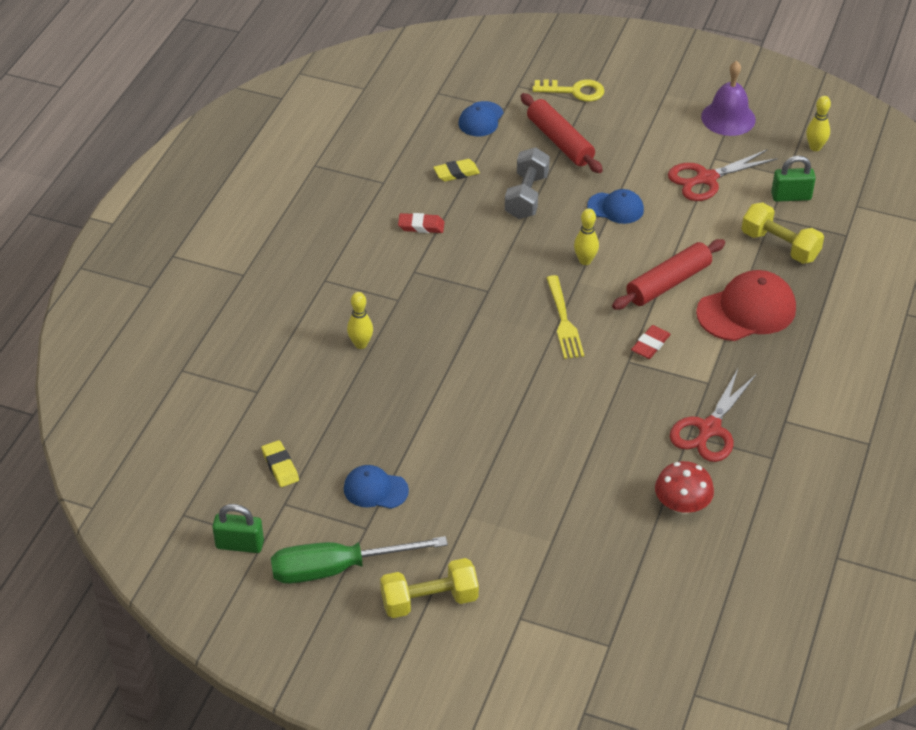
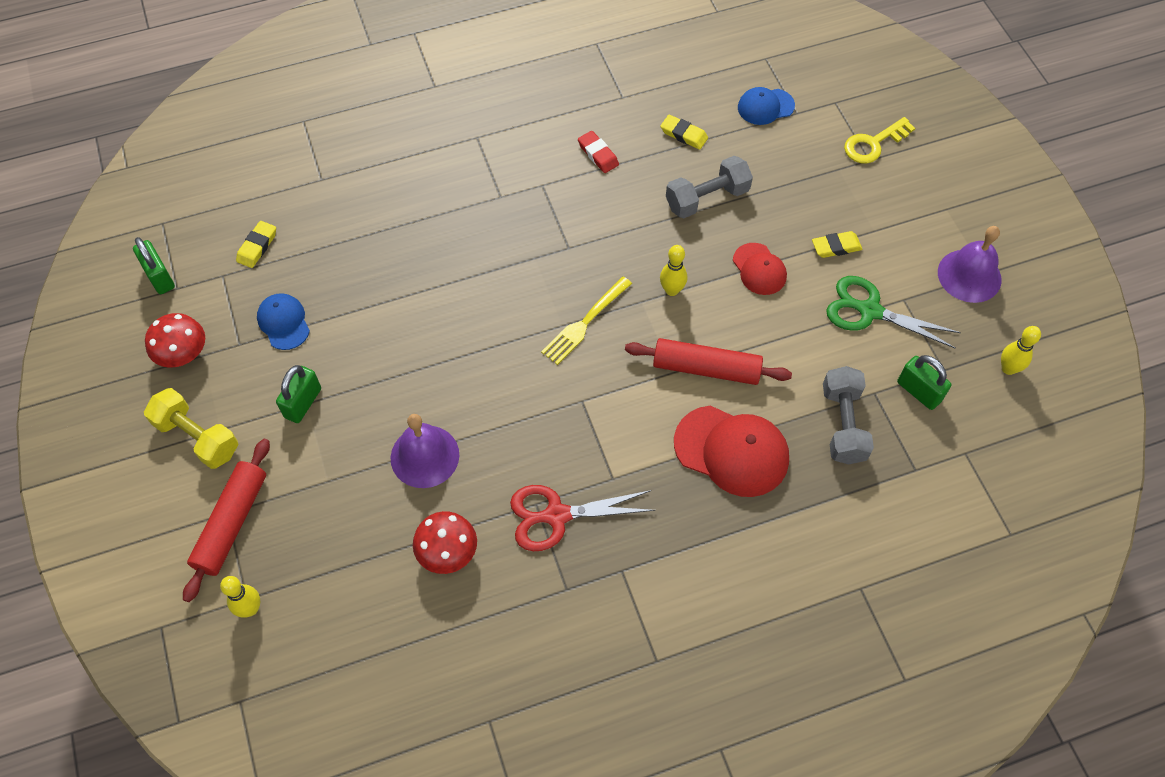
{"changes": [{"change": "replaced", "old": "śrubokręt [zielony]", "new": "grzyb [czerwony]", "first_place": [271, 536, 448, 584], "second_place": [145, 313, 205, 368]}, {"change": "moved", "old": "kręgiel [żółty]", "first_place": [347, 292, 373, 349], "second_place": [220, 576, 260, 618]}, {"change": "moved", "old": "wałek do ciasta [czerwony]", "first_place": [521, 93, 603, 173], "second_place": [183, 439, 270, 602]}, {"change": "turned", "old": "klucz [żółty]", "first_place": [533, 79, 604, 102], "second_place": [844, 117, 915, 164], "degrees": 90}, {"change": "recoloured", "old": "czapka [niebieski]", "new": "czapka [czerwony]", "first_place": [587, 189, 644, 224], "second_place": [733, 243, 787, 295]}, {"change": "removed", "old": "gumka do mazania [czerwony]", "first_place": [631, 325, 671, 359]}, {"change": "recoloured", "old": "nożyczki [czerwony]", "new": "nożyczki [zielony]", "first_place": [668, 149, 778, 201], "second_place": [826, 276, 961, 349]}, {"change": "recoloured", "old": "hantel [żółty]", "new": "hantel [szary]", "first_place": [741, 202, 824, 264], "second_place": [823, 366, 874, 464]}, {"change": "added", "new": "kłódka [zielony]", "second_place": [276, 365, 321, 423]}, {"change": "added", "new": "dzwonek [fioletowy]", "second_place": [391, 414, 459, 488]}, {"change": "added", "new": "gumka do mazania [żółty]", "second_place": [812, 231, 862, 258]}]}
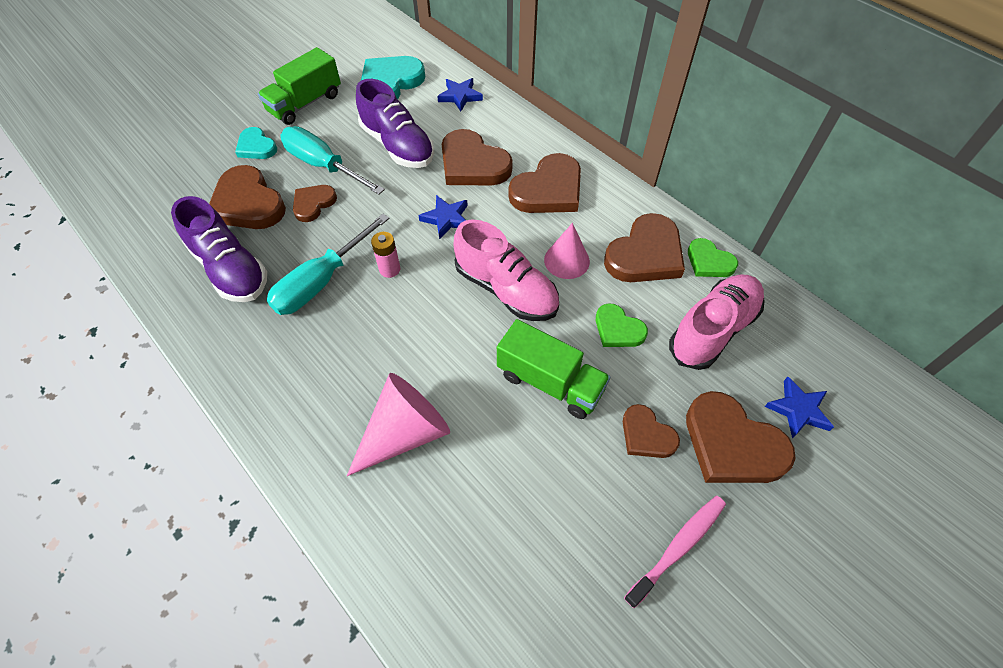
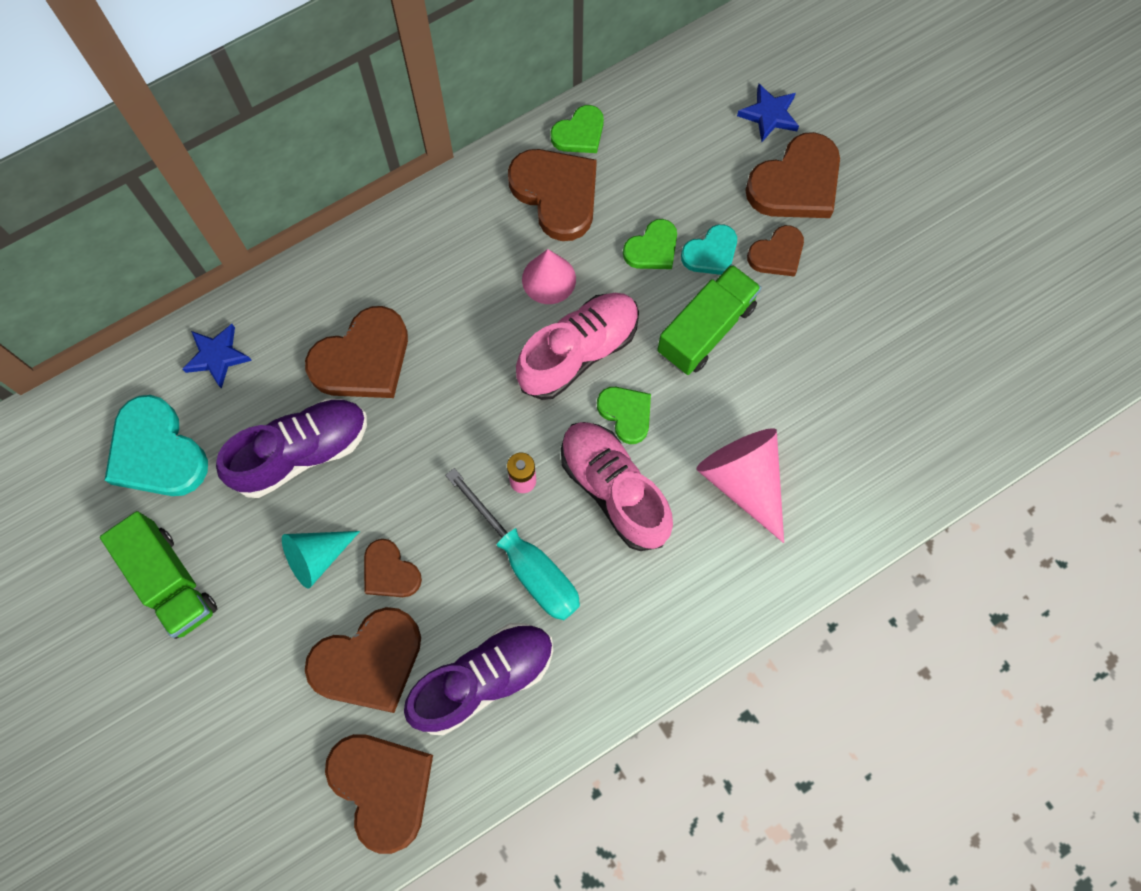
{"changes": [{"change": "moved", "old": "serce [turkusowy]", "first_place": [235, 127, 277, 159], "second_place": [681, 224, 737, 275]}, {"change": "replaced", "old": "śrubokręt [turkusowy]", "new": "stożek [turkusowy]", "first_place": [280, 126, 385, 195], "second_place": [282, 531, 360, 589]}, {"change": "removed", "old": "gwiazda [niebieski]", "first_place": [418, 195, 468, 240]}, {"change": "moved", "old": "serce [brązowy]", "first_place": [508, 153, 581, 213], "second_place": [325, 734, 433, 854]}, {"change": "removed", "old": "szczoteczka do zębów [różowy]", "first_place": [624, 496, 726, 608]}, {"change": "moved", "old": "but [różowy]", "first_place": [669, 275, 765, 370], "second_place": [561, 422, 673, 551]}, {"change": "added", "new": "serce [zielony]", "second_place": [597, 387, 651, 444]}]}
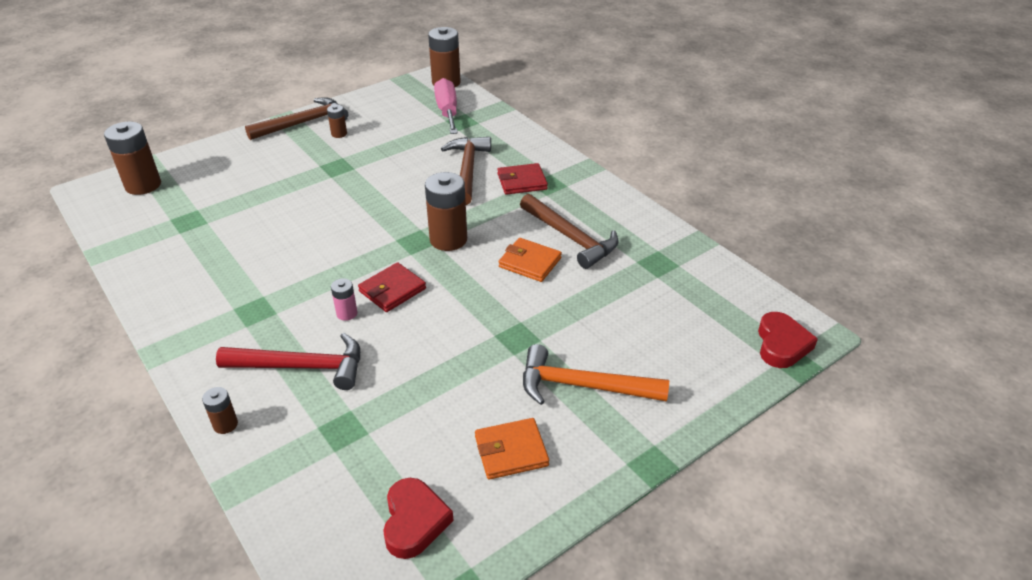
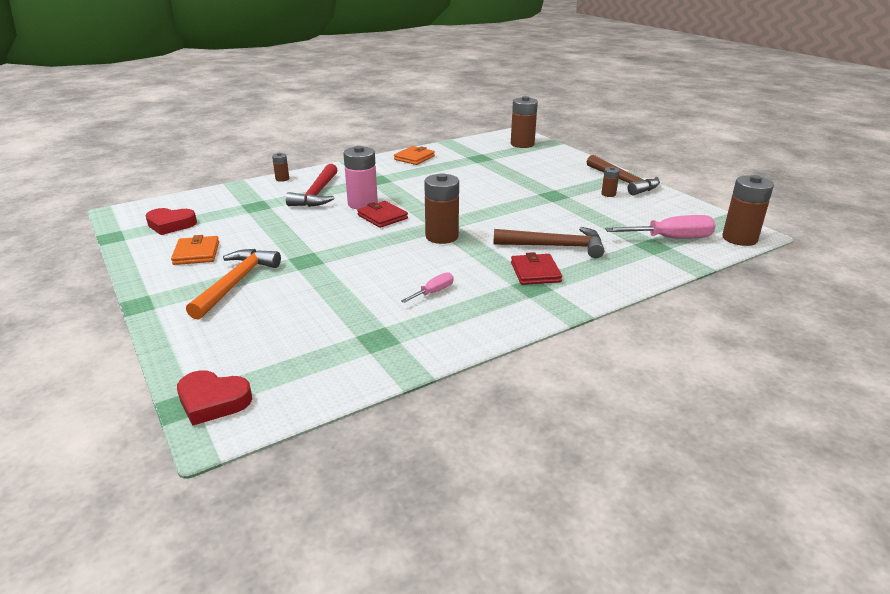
{"changes": [{"change": "resized", "old": "bateria [różowy]", "first_place": [331, 278, 357, 321], "second_place": [343, 146, 378, 209], "factor": 2.0}, {"change": "moved", "old": "portfel [pomarańczowy]", "first_place": [499, 238, 562, 282], "second_place": [394, 146, 435, 165]}, {"change": "replaced", "old": "młotek [brązowy]", "new": "śrubokręt [różowy]", "first_place": [520, 194, 619, 269], "second_place": [401, 272, 454, 303]}]}
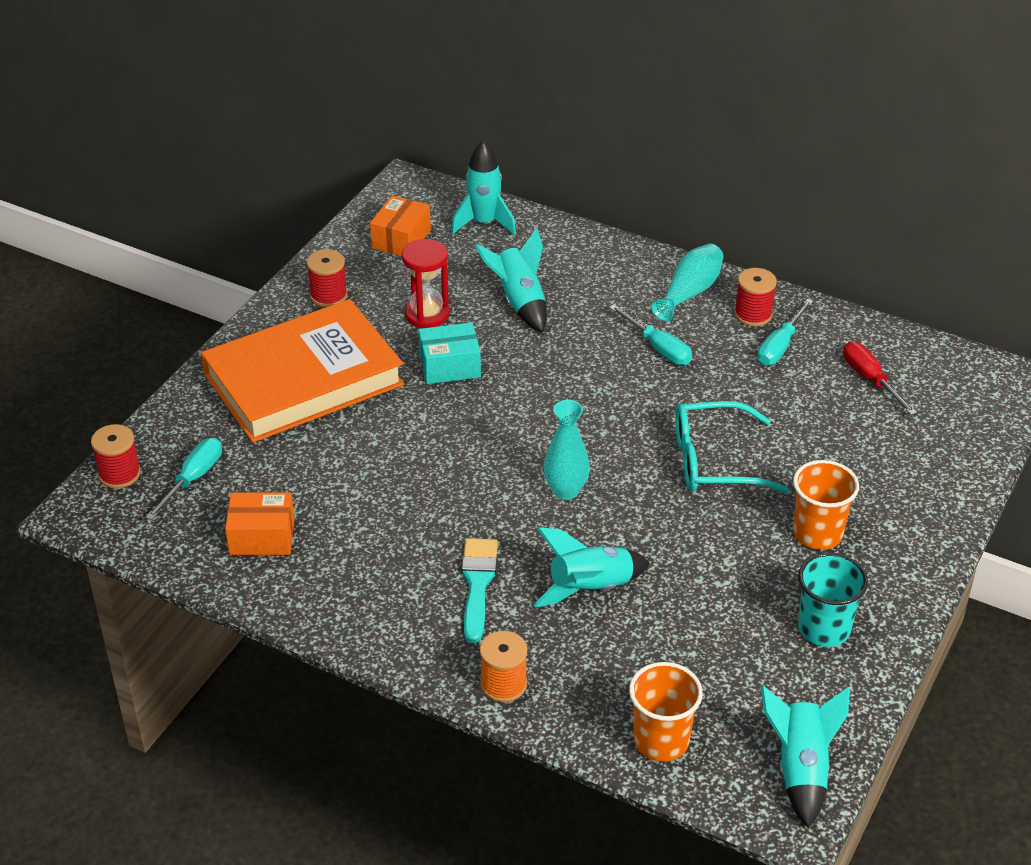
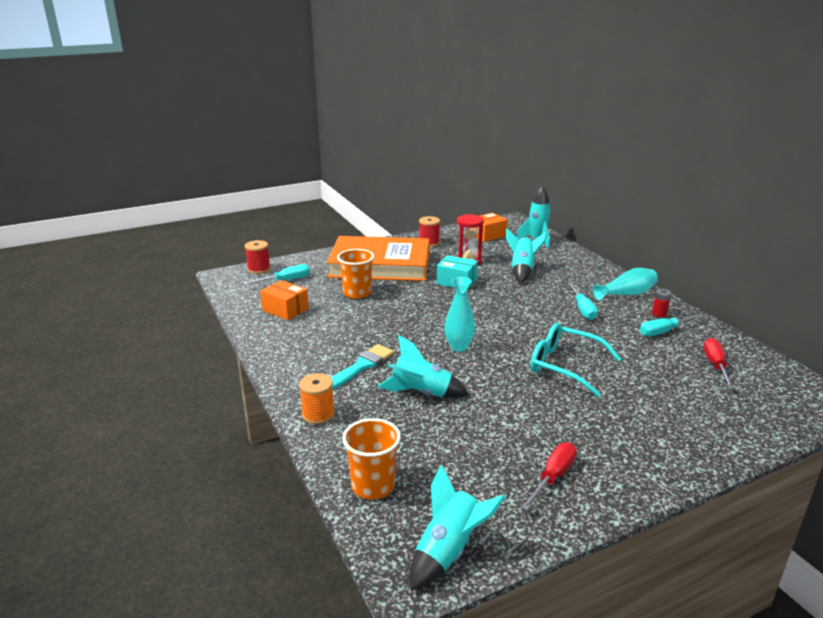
{"changes": [{"change": "replaced", "old": "szpulka [czerwony]", "new": "bateria [czerwony]", "first_place": [734, 268, 777, 326], "second_place": [652, 289, 671, 317]}, {"change": "moved", "old": "szklanka [pomarańczowy]", "first_place": [793, 460, 859, 550], "second_place": [337, 249, 374, 299]}, {"change": "replaced", "old": "szklanka [turkusowy]", "new": "śrubokręt [czerwony]", "first_place": [798, 553, 868, 647], "second_place": [521, 442, 577, 511]}]}
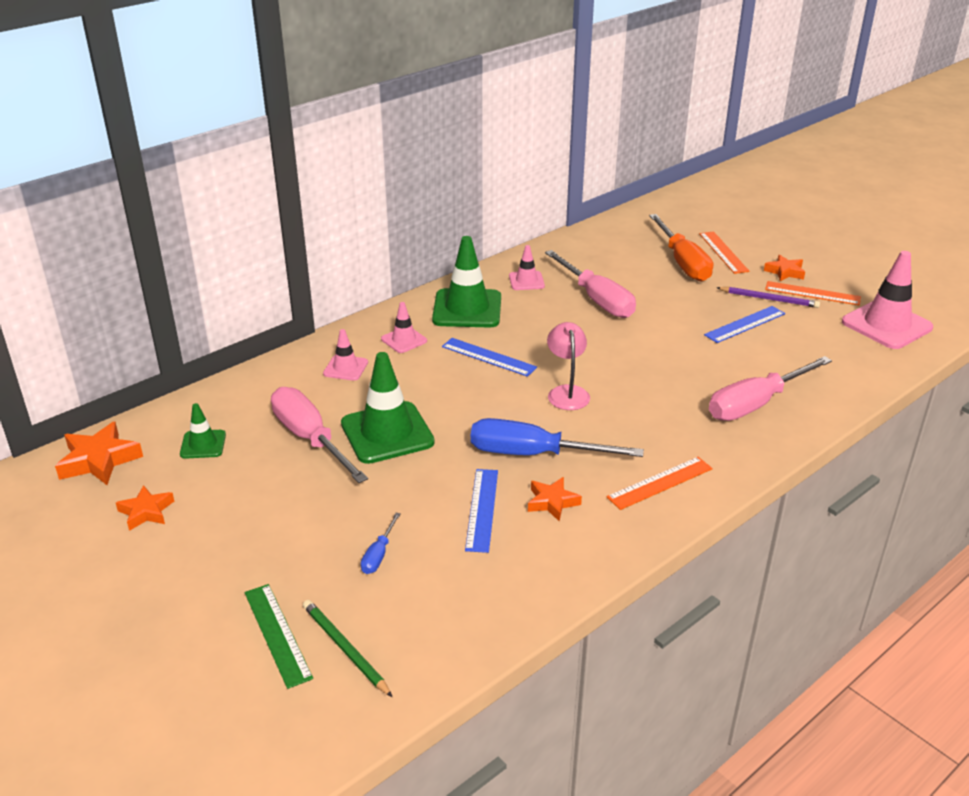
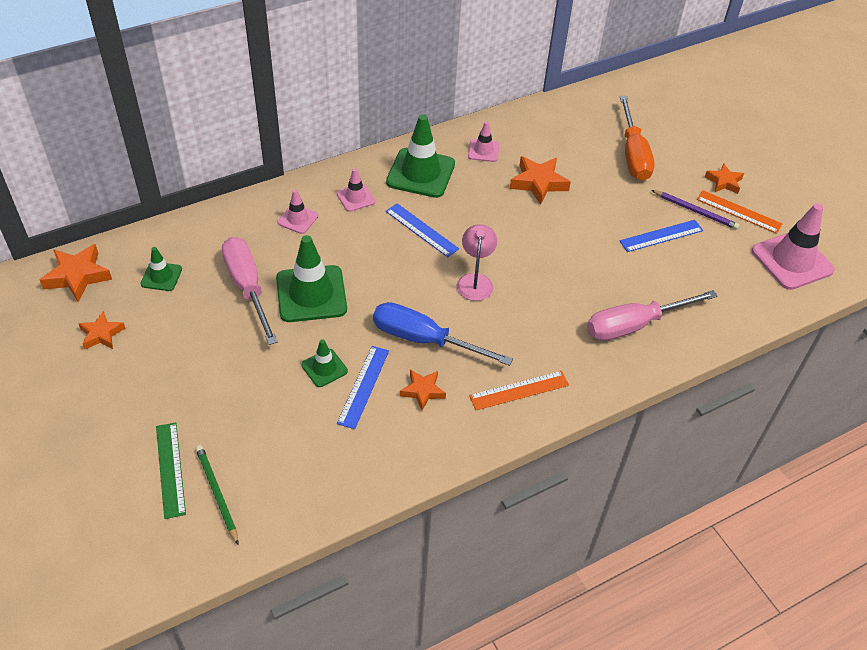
{"changes": [{"change": "removed", "old": "śrubokręt [niebieski]", "first_place": [361, 513, 401, 574]}, {"change": "replaced", "old": "śrubokręt [różowy]", "new": "gwiazda [pomarańczowy]", "first_place": [545, 250, 636, 318], "second_place": [510, 156, 571, 205]}, {"change": "removed", "old": "linijka [pomarańczowy]", "first_place": [699, 232, 750, 274]}, {"change": "added", "new": "pachołek [zielony]", "second_place": [301, 339, 348, 387]}]}
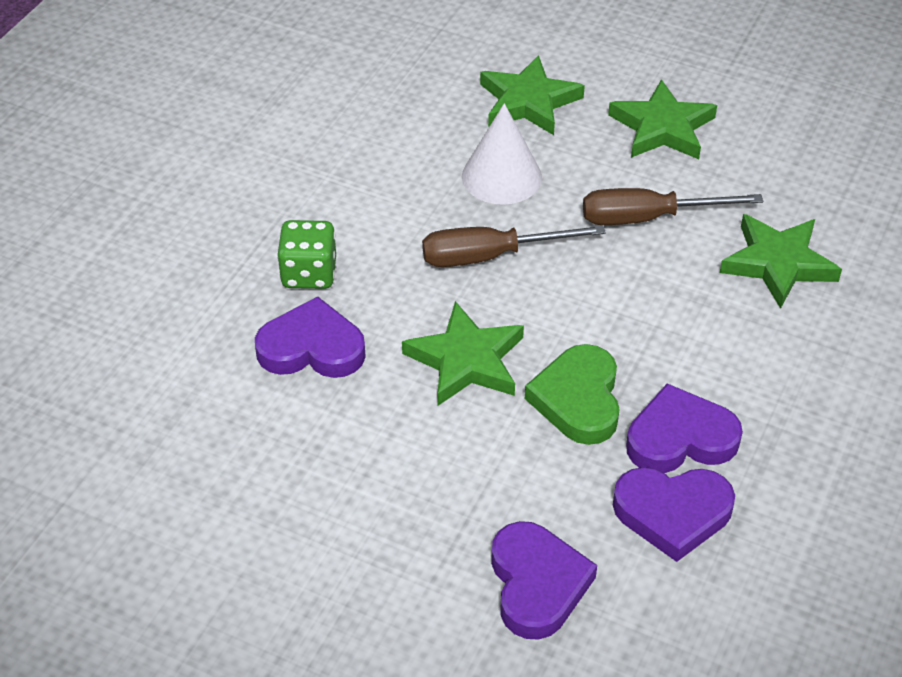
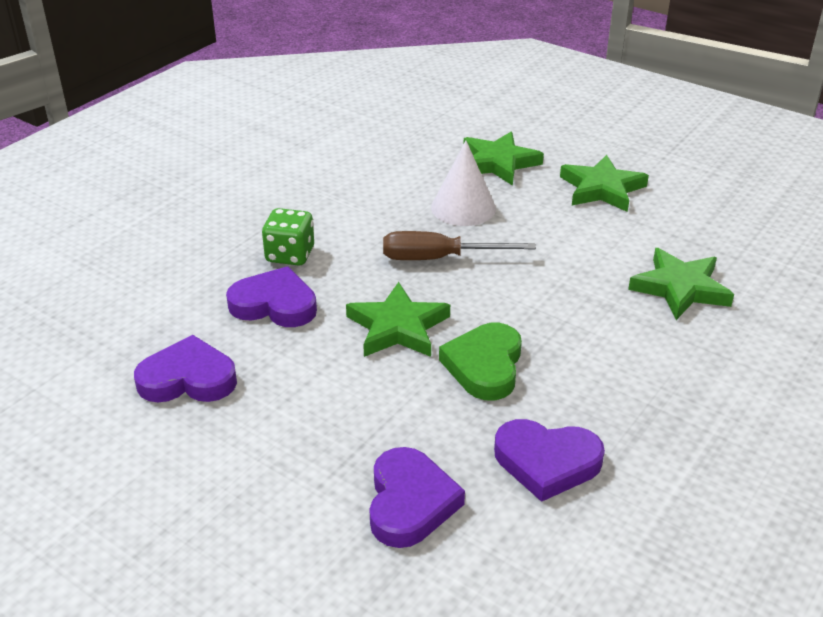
{"changes": [{"change": "removed", "old": "śrubokręt [brązowy]", "first_place": [583, 188, 763, 225]}, {"change": "moved", "old": "serce [fioletowy]", "first_place": [626, 384, 743, 473], "second_place": [134, 335, 237, 402]}]}
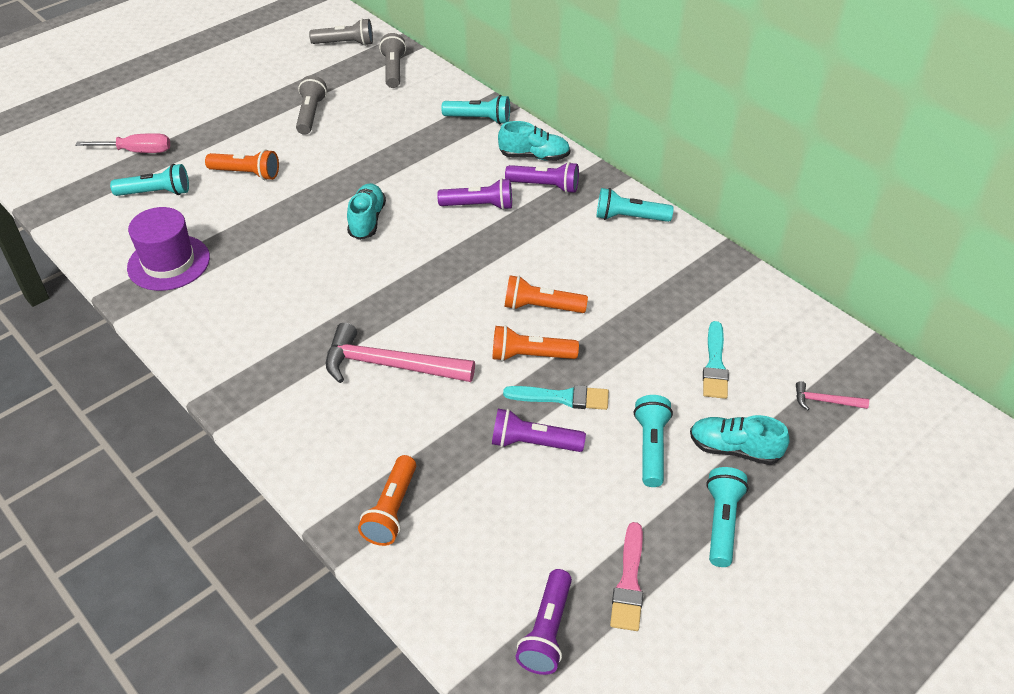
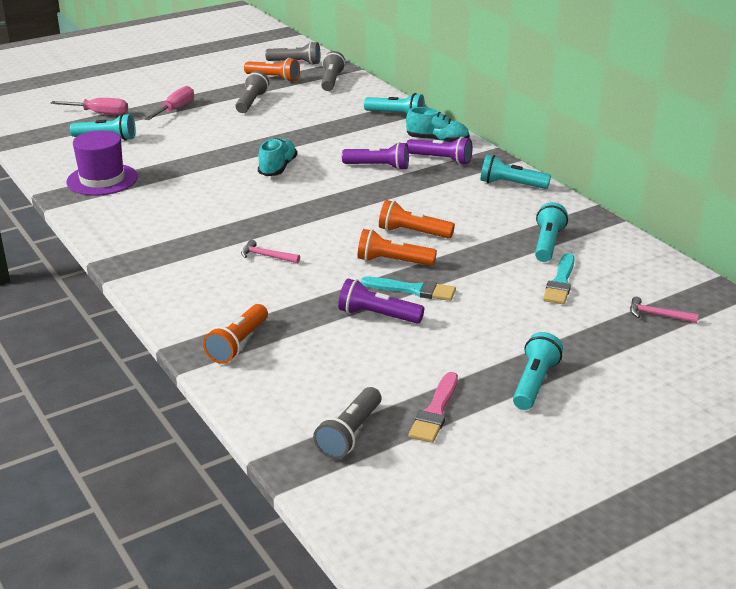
{"changes": [{"change": "moved", "old": "latarka [pomarańczowy]", "first_place": [205, 149, 279, 180], "second_place": [244, 58, 300, 82]}, {"change": "resized", "old": "młotek [różowy]", "first_place": [326, 323, 475, 383], "second_place": [241, 240, 300, 263], "factor": 0.46}, {"change": "recoloured", "old": "latarka [fioletowy]", "new": "latarka [szary]", "first_place": [515, 569, 572, 675], "second_place": [313, 387, 381, 459]}, {"change": "moved", "old": "latarka [turkusowy]", "first_place": [634, 395, 673, 487], "second_place": [535, 202, 568, 262]}, {"change": "removed", "old": "but [turkusowy]", "first_place": [690, 415, 790, 465]}, {"change": "added", "new": "śrubokręt [różowy]", "second_place": [145, 86, 194, 120]}]}
